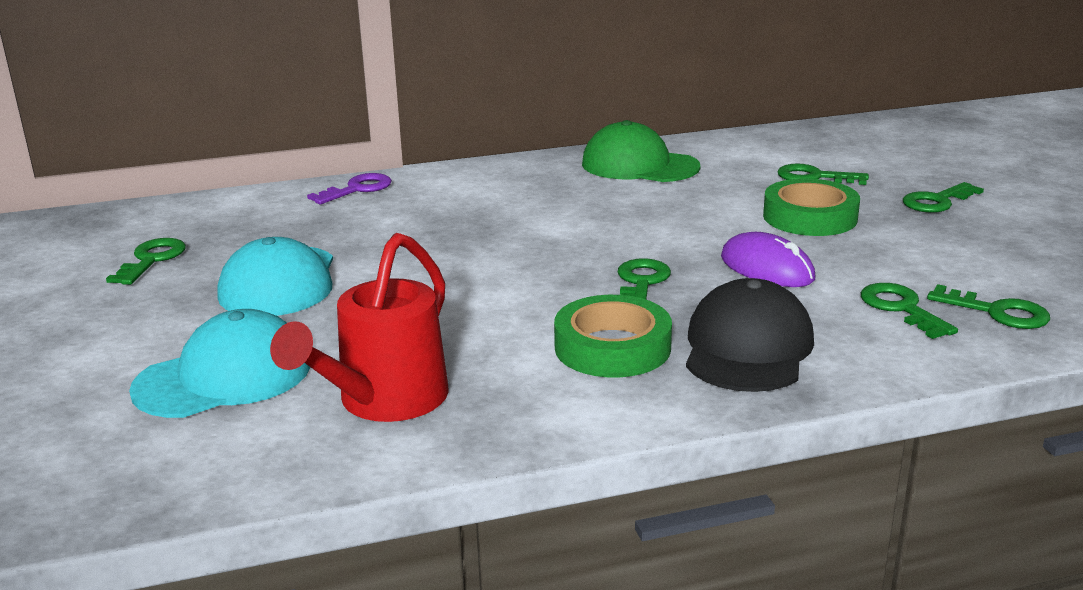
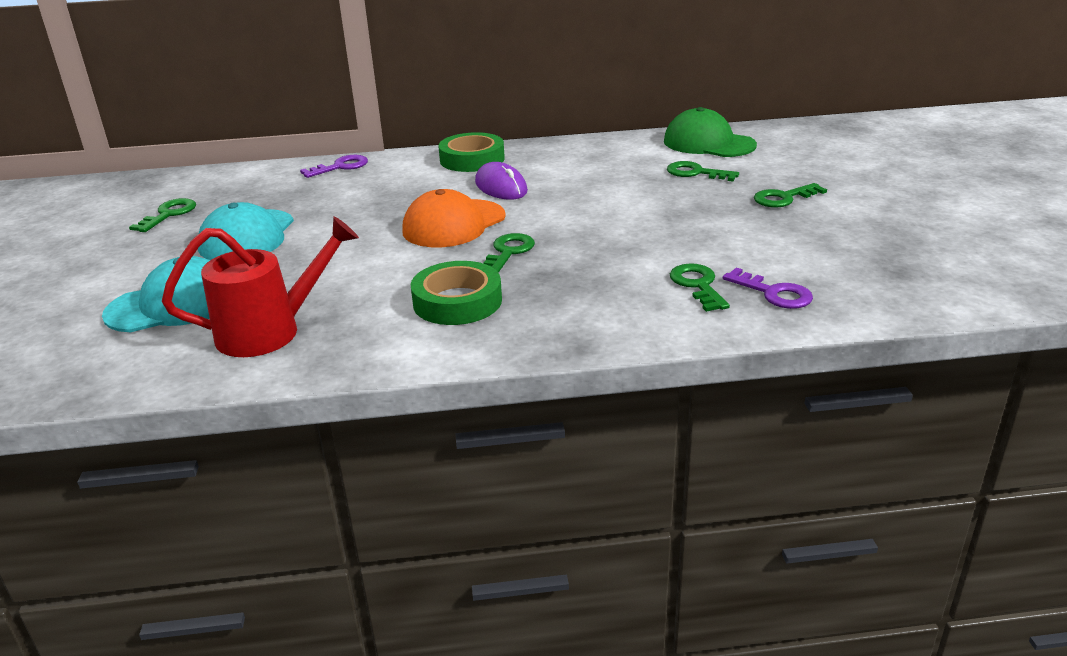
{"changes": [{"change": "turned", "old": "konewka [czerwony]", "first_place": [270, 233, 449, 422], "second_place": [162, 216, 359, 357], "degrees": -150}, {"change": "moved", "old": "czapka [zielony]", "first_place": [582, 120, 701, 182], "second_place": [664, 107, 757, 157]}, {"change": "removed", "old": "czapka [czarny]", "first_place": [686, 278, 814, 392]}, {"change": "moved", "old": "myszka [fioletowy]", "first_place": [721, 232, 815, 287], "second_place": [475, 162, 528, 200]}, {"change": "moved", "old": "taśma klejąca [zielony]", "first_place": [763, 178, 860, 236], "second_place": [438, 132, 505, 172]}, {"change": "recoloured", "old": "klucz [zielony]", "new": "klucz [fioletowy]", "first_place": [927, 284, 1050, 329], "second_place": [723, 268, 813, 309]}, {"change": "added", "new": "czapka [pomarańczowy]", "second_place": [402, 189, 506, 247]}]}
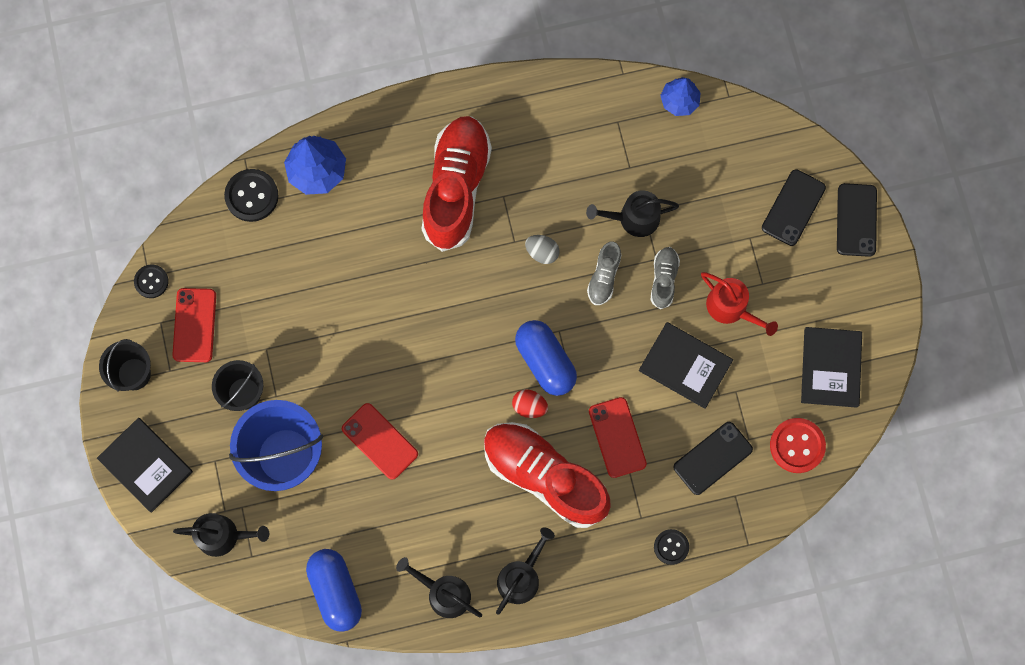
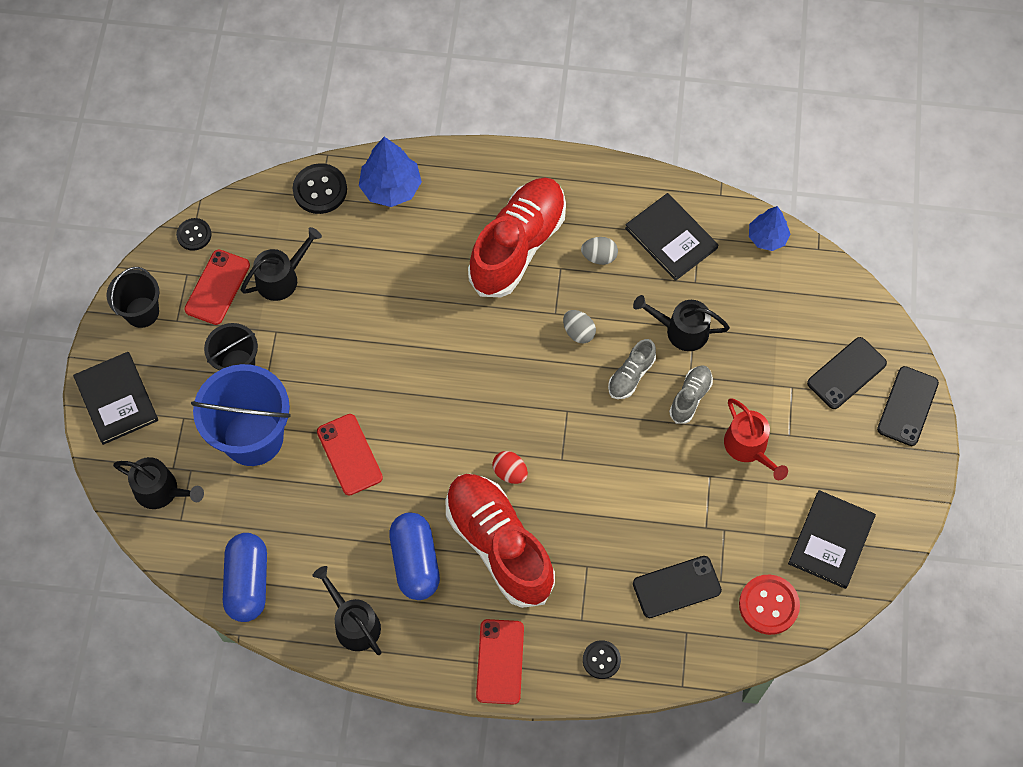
{"changes": [{"change": "moved", "old": "konewka [czarny]", "first_place": [496, 527, 555, 615], "second_place": [241, 227, 322, 301]}, {"change": "moved", "old": "kapsułka [niebieski]", "first_place": [515, 320, 577, 396], "second_place": [389, 512, 440, 600]}, {"change": "moved", "old": "telefon [czerwony]", "first_place": [589, 397, 647, 478], "second_place": [476, 619, 524, 704]}, {"change": "moved", "old": "książka [czarny]", "first_place": [639, 322, 733, 409], "second_place": [625, 193, 718, 281]}, {"change": "added", "new": "jajko [szary]", "second_place": [581, 237, 618, 265]}]}
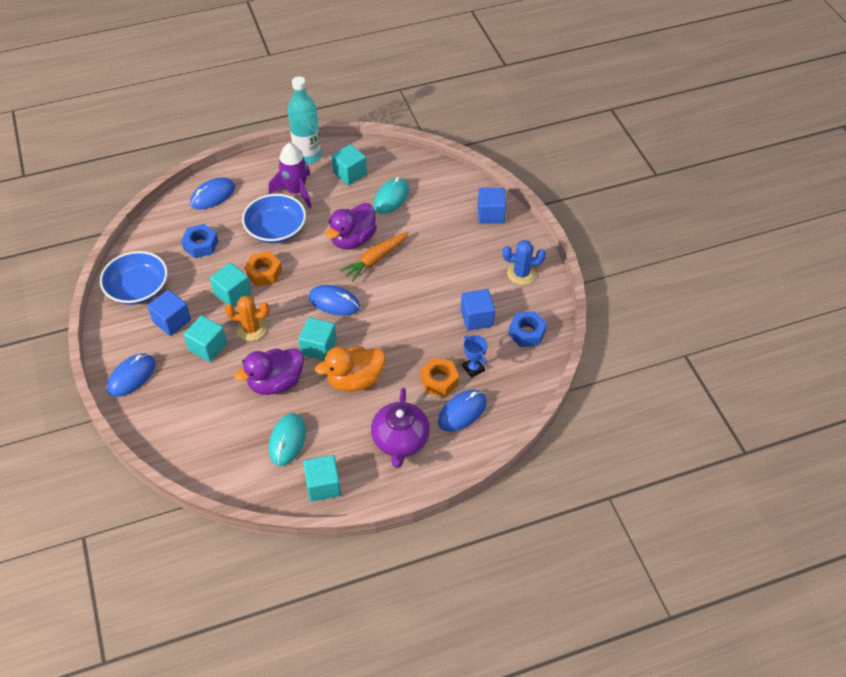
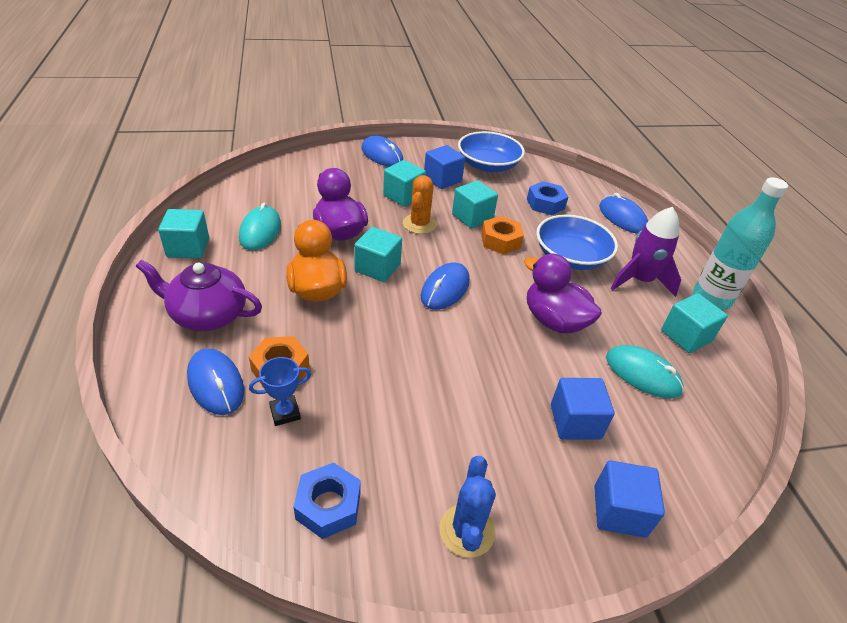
{"changes": [{"change": "turned", "old": "myszka [turkusowy]", "first_place": [269, 413, 306, 466], "second_place": [239, 203, 281, 251], "degrees": 75}, {"change": "removed", "old": "marchewka [pomarańczowy]", "first_place": [340, 232, 409, 282]}, {"change": "moved", "old": "sześcian [niebieski]", "first_place": [461, 289, 495, 331], "second_place": [551, 378, 615, 440]}]}
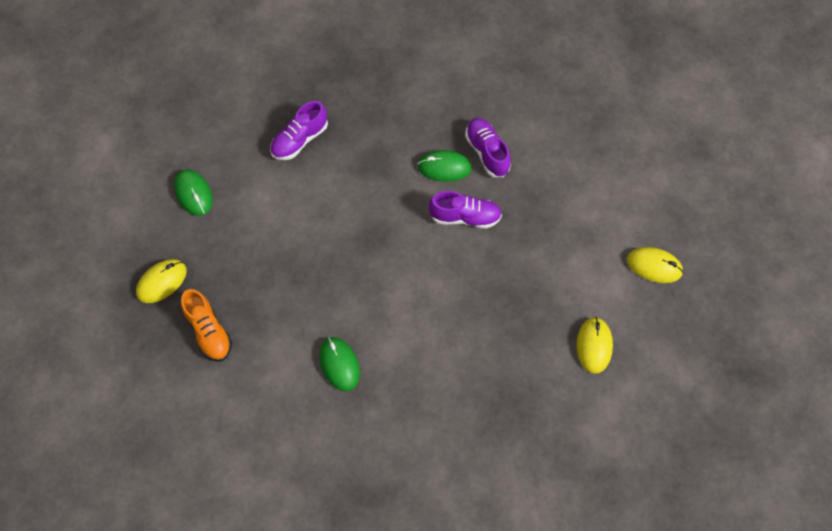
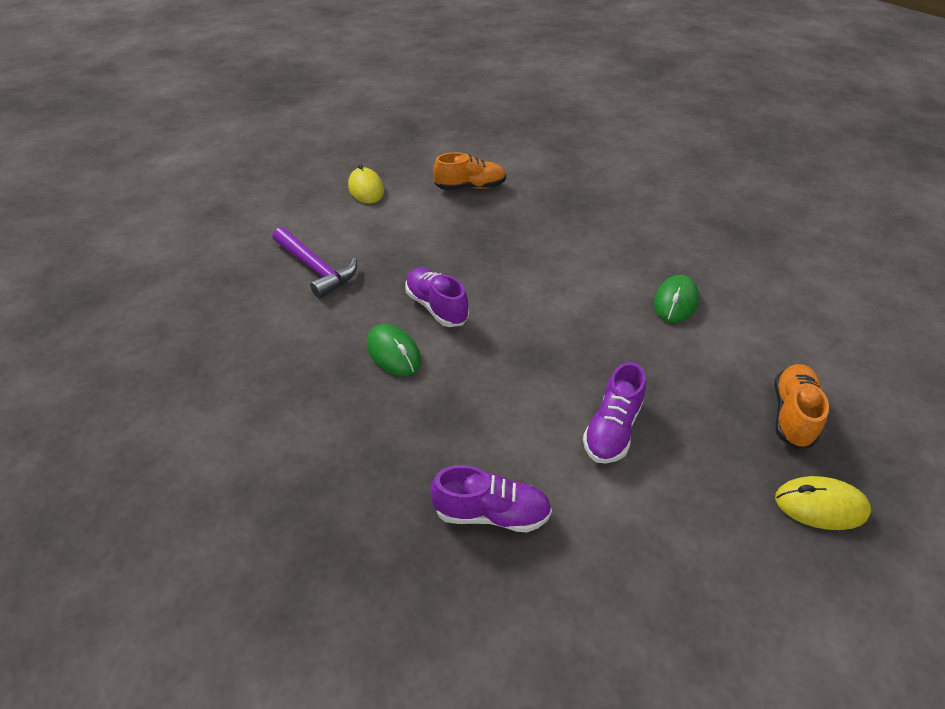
{"changes": [{"change": "removed", "old": "myszka [zielony]", "first_place": [174, 169, 213, 216]}, {"change": "moved", "old": "but [fioletowy]", "first_place": [465, 118, 511, 177], "second_place": [583, 362, 646, 464]}, {"change": "replaced", "old": "myszka [żółty]", "new": "but [pomarańczowy]", "first_place": [576, 317, 613, 374], "second_place": [433, 152, 506, 190]}, {"change": "added", "new": "młotek [fioletowy]", "second_place": [273, 227, 357, 299]}]}
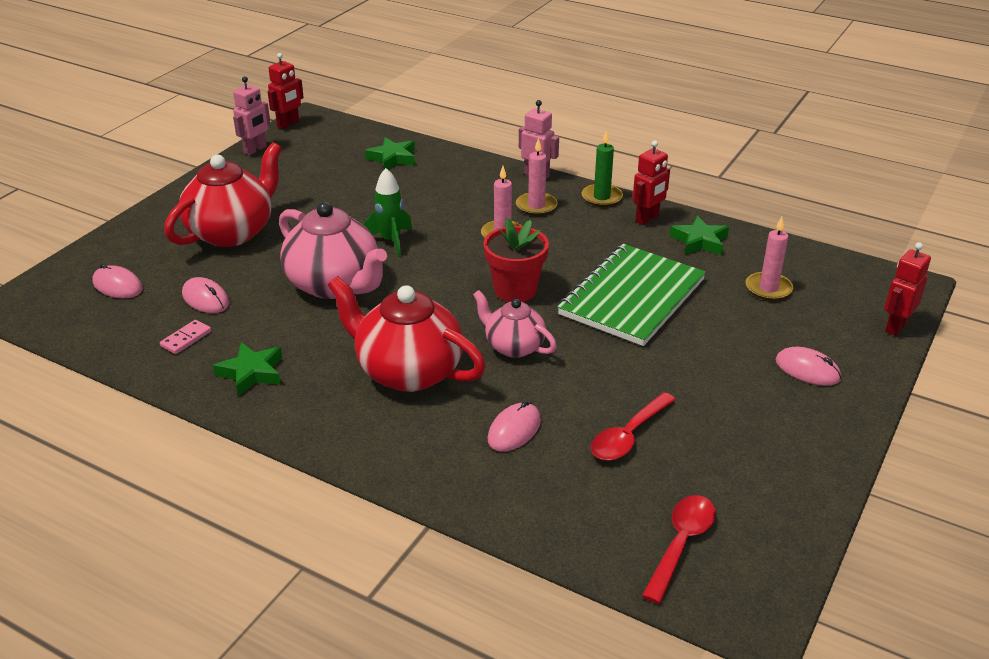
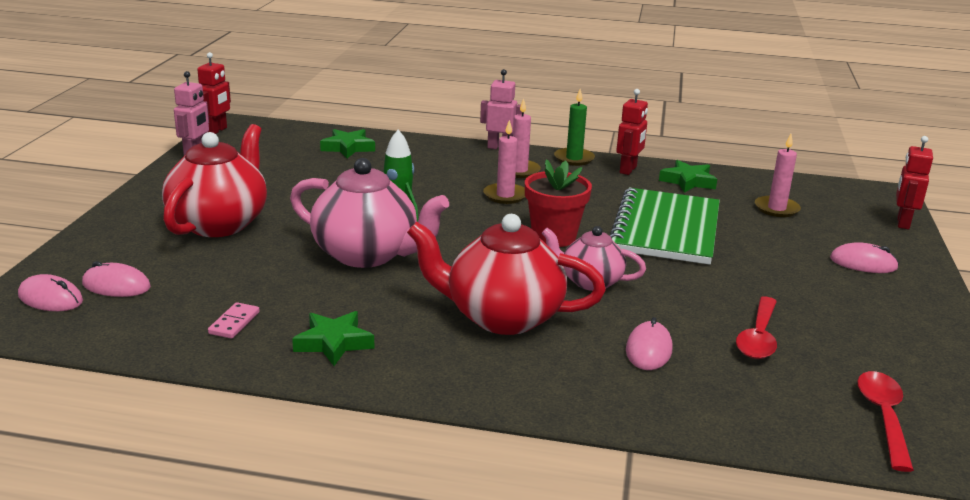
{"changes": [{"change": "moved", "old": "myszka [różowy]", "first_place": [182, 277, 229, 313], "second_place": [18, 274, 83, 311]}]}
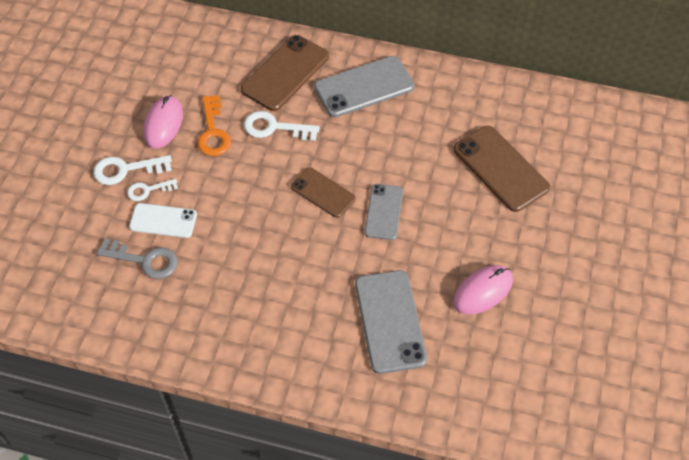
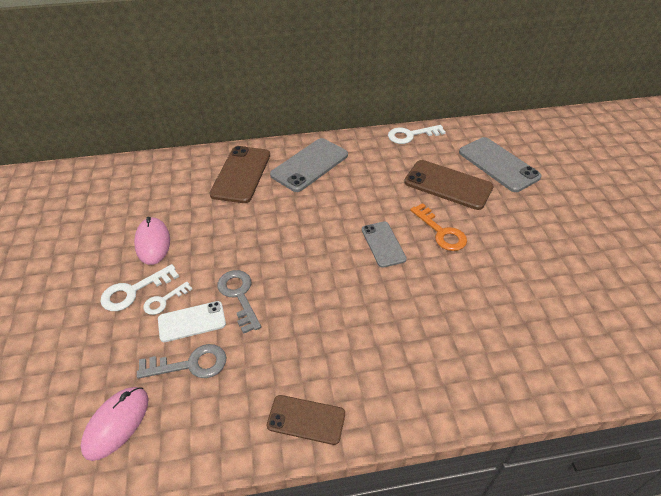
{"changes": [{"change": "moved", "old": "klucz [pomarańczowy]", "first_place": [197, 95, 231, 156], "second_place": [410, 203, 467, 251]}, {"change": "moved", "old": "klucz [biały]", "first_place": [244, 111, 320, 141], "second_place": [388, 125, 446, 144]}, {"change": "moved", "old": "telefon [brązowy]", "first_place": [291, 167, 356, 218], "second_place": [267, 395, 345, 445]}, {"change": "moved", "old": "telefon [szary]", "first_place": [355, 270, 427, 374], "second_place": [459, 137, 542, 192]}, {"change": "moved", "old": "myszka [różowy]", "first_place": [453, 265, 513, 315], "second_place": [81, 387, 149, 461]}, {"change": "added", "new": "klucz [szary]", "second_place": [218, 270, 261, 334]}]}
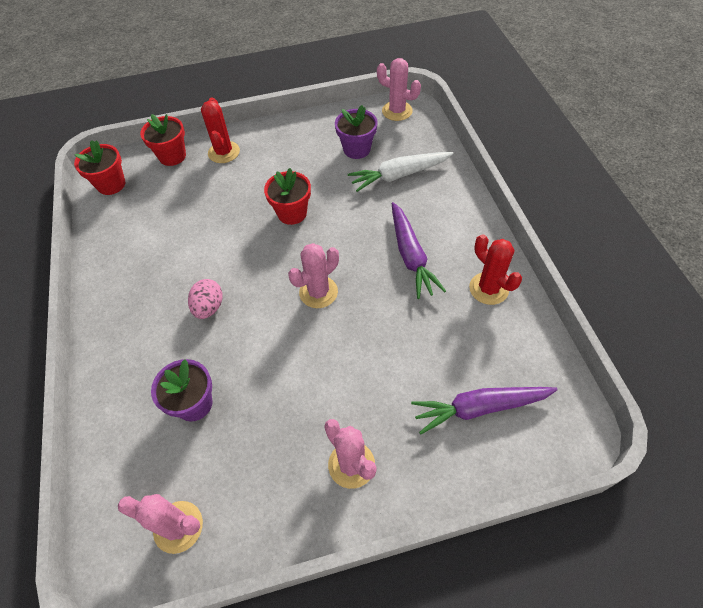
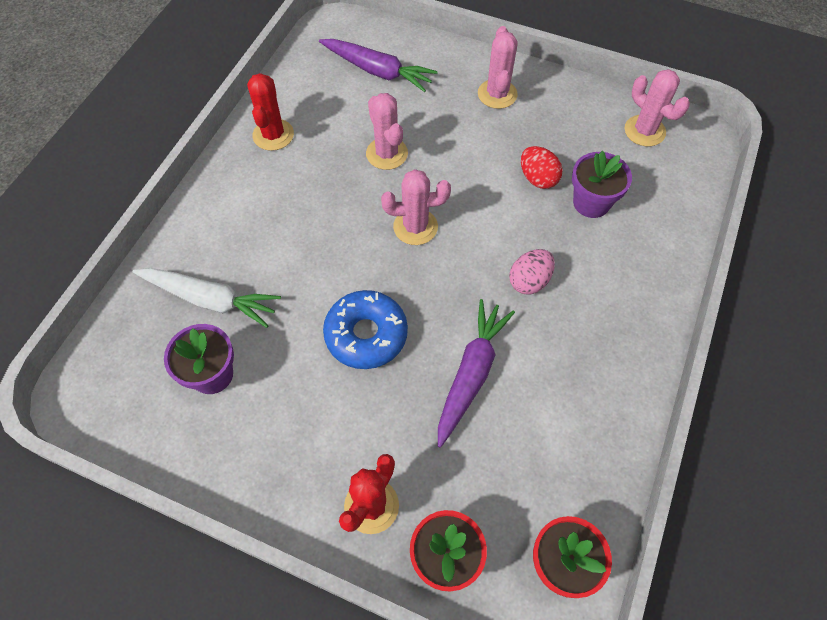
{"changes": [{"change": "replaced", "old": "doniczka [czerwony]", "new": "donut [niebieski]", "first_place": [264, 168, 311, 225], "second_place": [323, 290, 408, 369]}, {"change": "moved", "old": "kaktus [różowy]", "first_place": [377, 58, 421, 121], "second_place": [366, 93, 408, 170]}, {"change": "moved", "old": "marchewka [fioletowy]", "first_place": [392, 202, 446, 299], "second_place": [438, 299, 515, 448]}, {"change": "added", "new": "jajko [czerwony]", "second_place": [521, 146, 563, 189]}]}
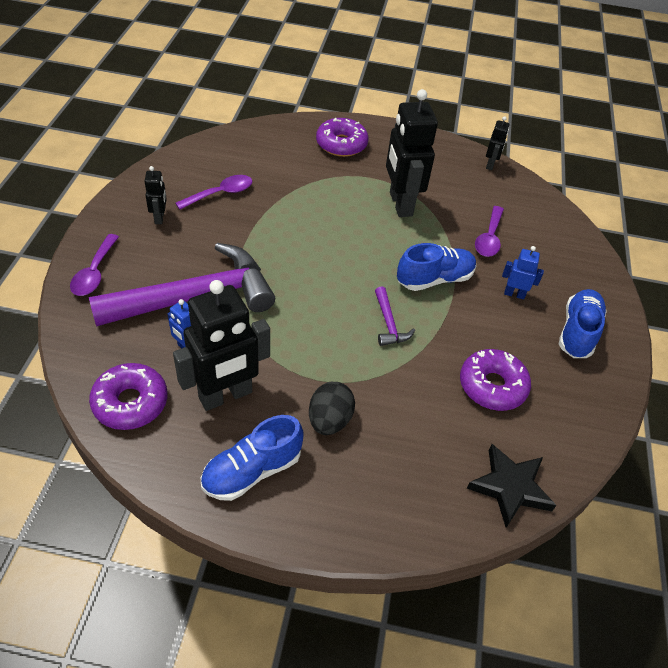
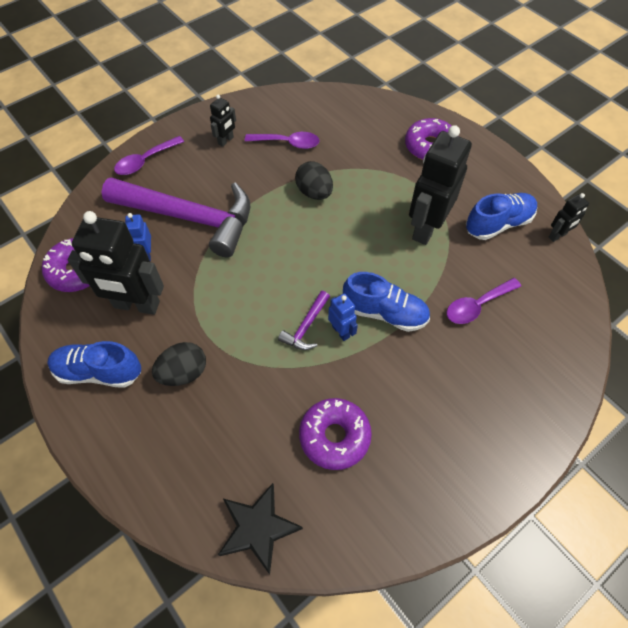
{"changes": [{"change": "moved", "old": "robot [niebieski]", "first_place": [502, 246, 544, 299], "second_place": [328, 293, 358, 341]}, {"change": "moved", "old": "but [niebieski]", "first_place": [559, 289, 607, 358], "second_place": [466, 193, 537, 240]}, {"change": "added", "new": "jajko [czarny]", "second_place": [295, 161, 333, 200]}]}
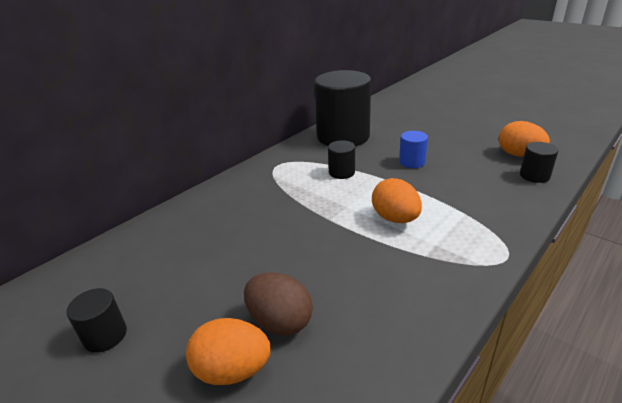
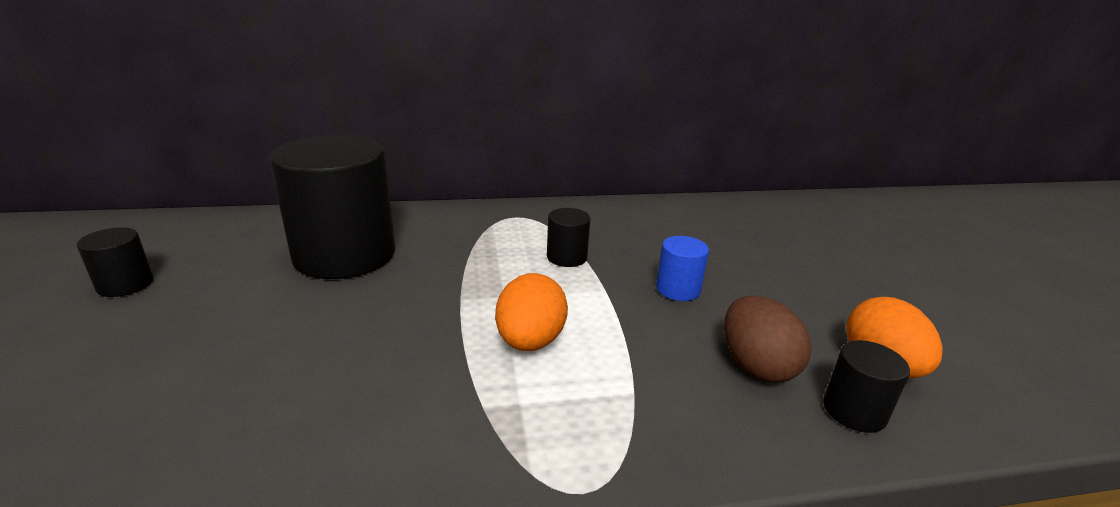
{"changes": [{"change": "removed", "old": "jajko [pomarańczowy]", "first_place": [186, 318, 271, 385]}, {"change": "moved", "old": "jajko [brązowy]", "first_place": [244, 273, 313, 336], "second_place": [724, 295, 812, 383]}, {"change": "moved", "old": "walec [czarny]", "first_place": [314, 70, 371, 146], "second_place": [269, 135, 395, 279]}]}
